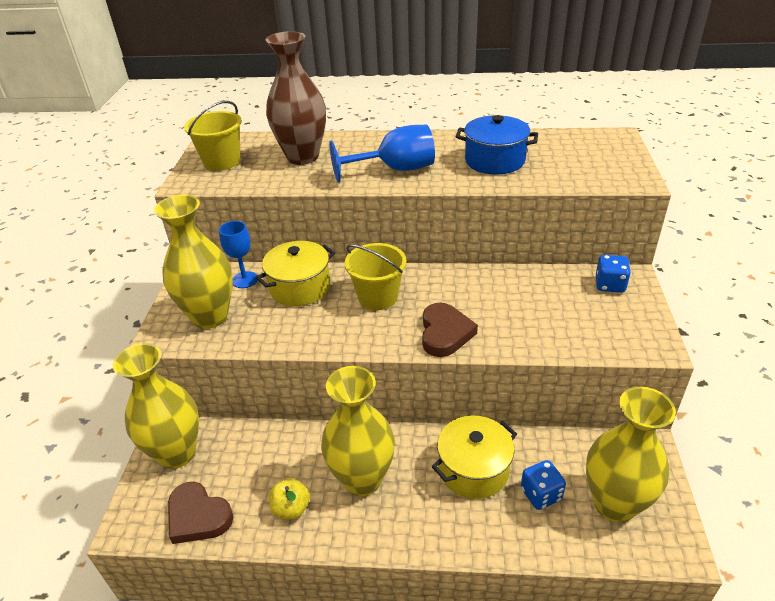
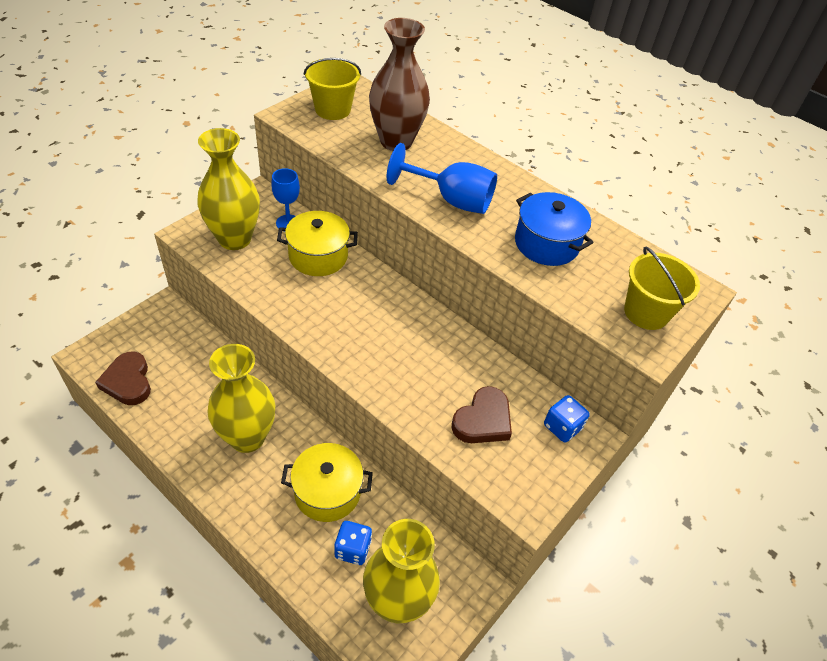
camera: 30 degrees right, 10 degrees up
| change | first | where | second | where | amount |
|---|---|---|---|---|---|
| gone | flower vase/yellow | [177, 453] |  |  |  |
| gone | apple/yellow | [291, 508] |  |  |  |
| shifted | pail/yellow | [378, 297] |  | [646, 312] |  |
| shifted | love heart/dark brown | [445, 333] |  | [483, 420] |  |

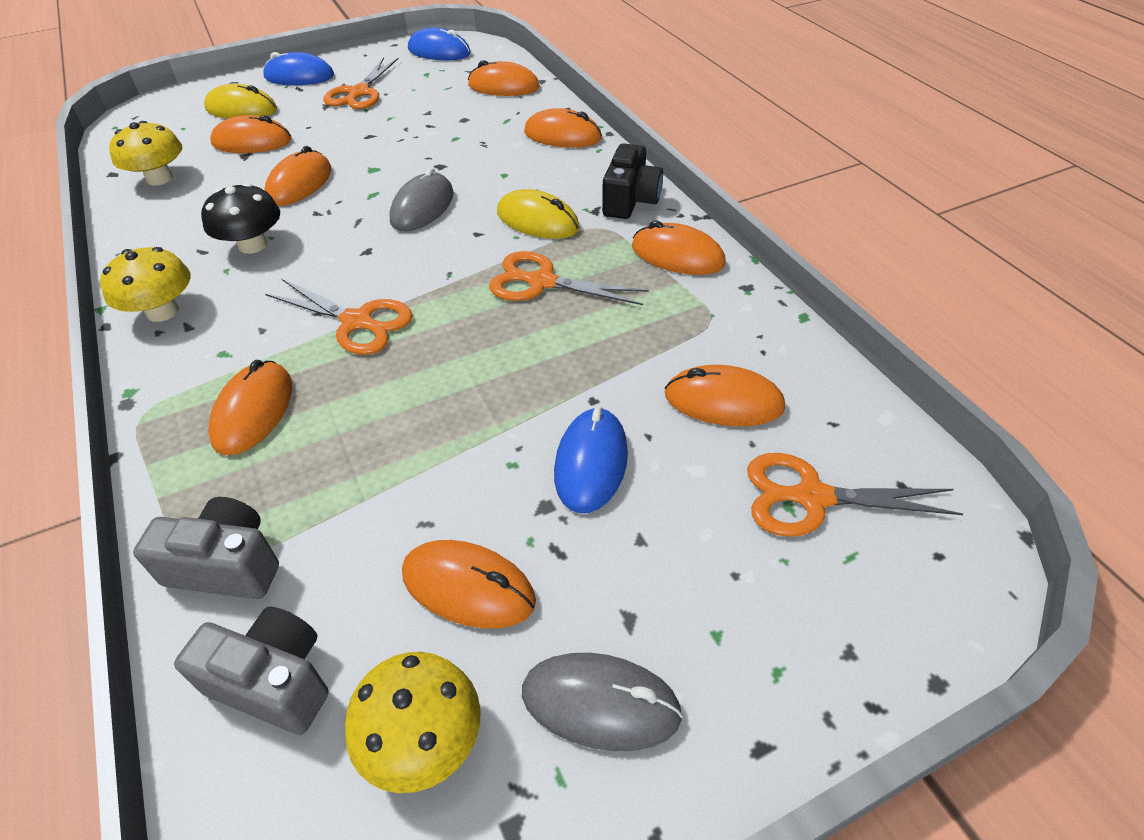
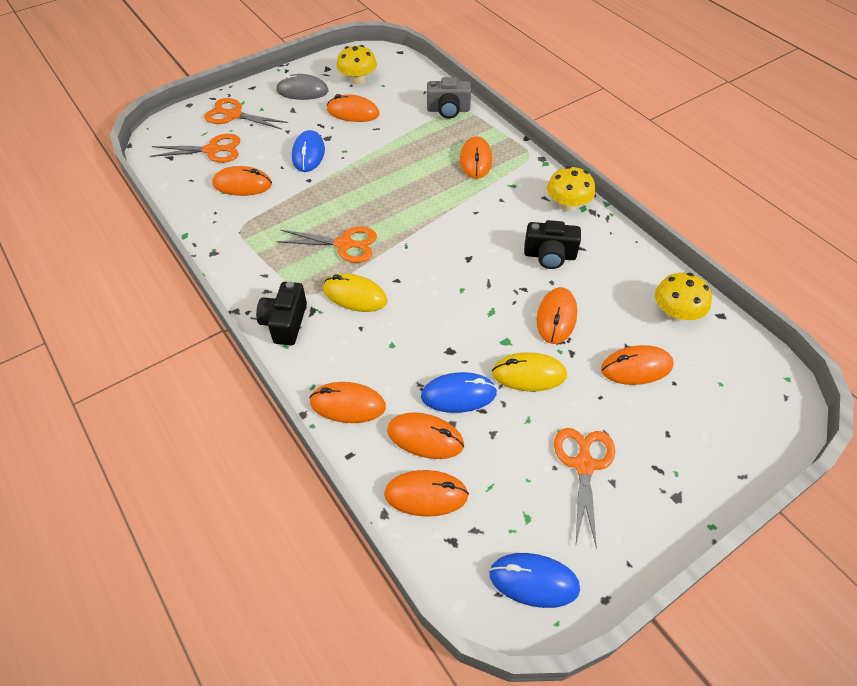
camera: 170 degrees right, 5 degrees up
| change | first | where | second | where | amount |
|---|---|---|---|---|---|
| gone | compact camera/ash-grey | [273, 681] |  |  |  |
| gone | mouse/ash-grey | [422, 207] |  |  |  |
| shifted | mouse/yellow | [241, 109] |  | [529, 374] |  |
| shifted | mouse/royal blue | [299, 76] |  | [458, 395] |  |
| shifted | scissors/orange | [357, 322] |  | [234, 115] |  |
| shifted | mouse/orange | [677, 255] |  | [425, 437] |  |
| swapped | fungus/ebony | [252, 245] | compact camera/ebony | [549, 255] |  |

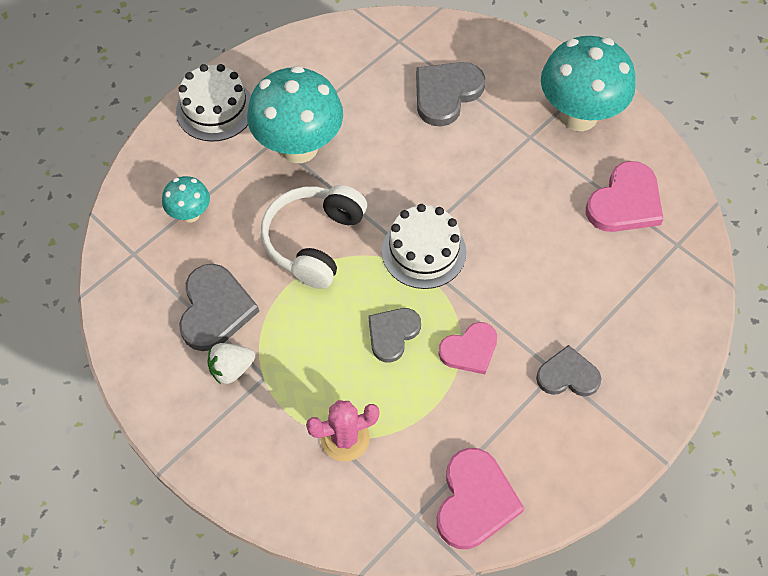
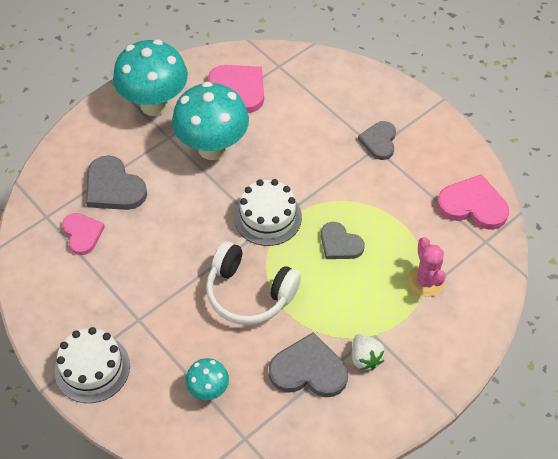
camera: 85 degrees left, 5 degrees down
| change | first | where | second | where | amount |
|---|---|---|---|---|---|
| shifted | fungus/turquoise | [299, 147] |  | [213, 148] |  |
| shifted | love heart/pink | [469, 350] |  | [82, 234] |  |

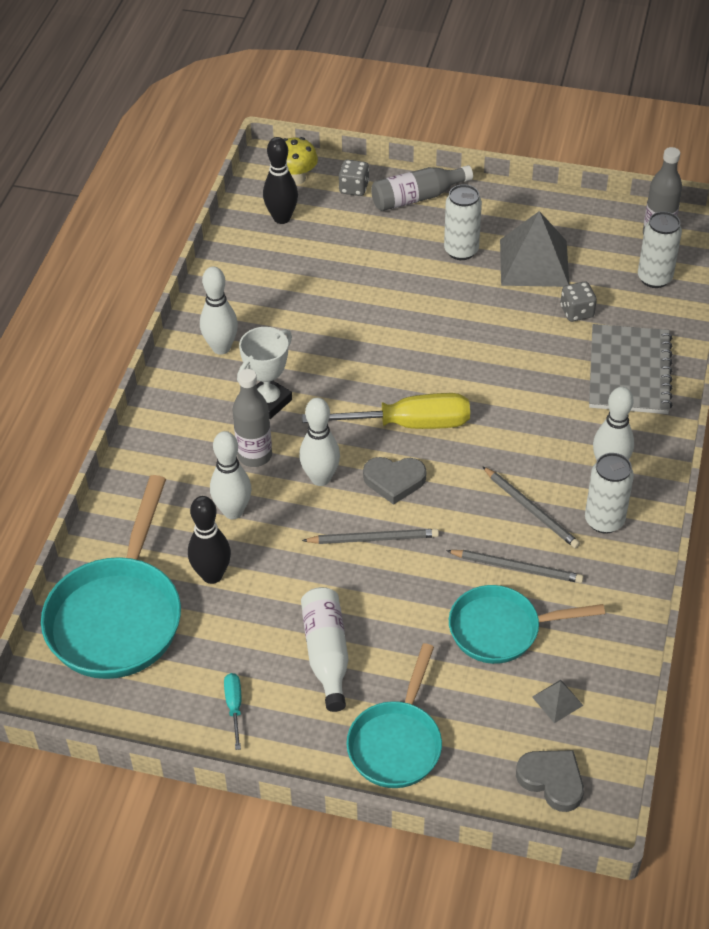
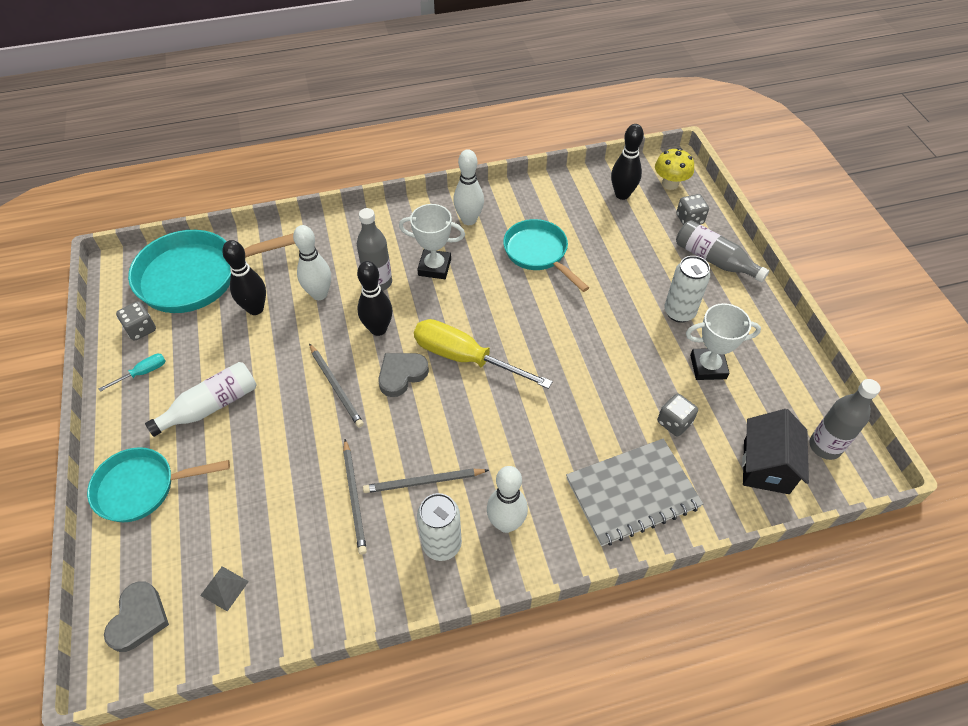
camera: 60 degrees right, 5 degrees up
| change | first | where | second | where | amount |
|---|---|---|---|---|---|
| new |  |  | game die/ash-grey | [141, 329] |  |
| shifted | frying pan/turquoise | [501, 629] |  | [538, 253] |  |
| swapped | pyramid/ash-grey | [534, 262] | award cup/pure white | [708, 367] |  |
| swapped | tin/pure white | [654, 278] | cottage/ebony | [766, 466] |  |
| repainted | tenpin/pure white | [320, 478] | tenpin/ebony | [378, 329] |  |
| rotated | hand screwdriver/yellow | [407, 424] |  | [465, 358] | 150 degrees clockwise |
| rotated | love heart/ash-grey | [394, 481] |  | [401, 375] | 75 degrees clockwise |
| rotated | pencil/ash-grey | [531, 509] |  | [423, 482] | 60 degrees clockwise |

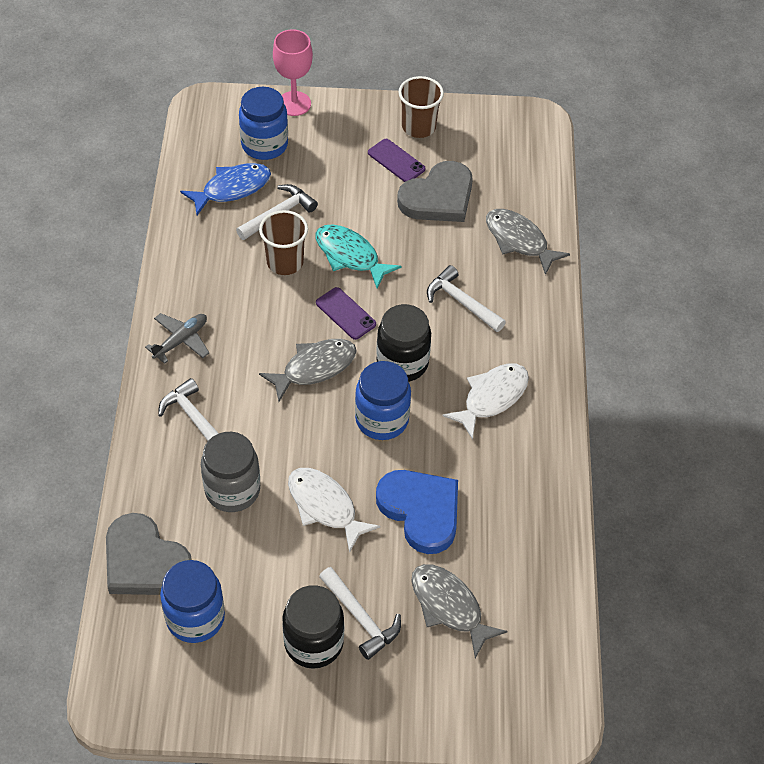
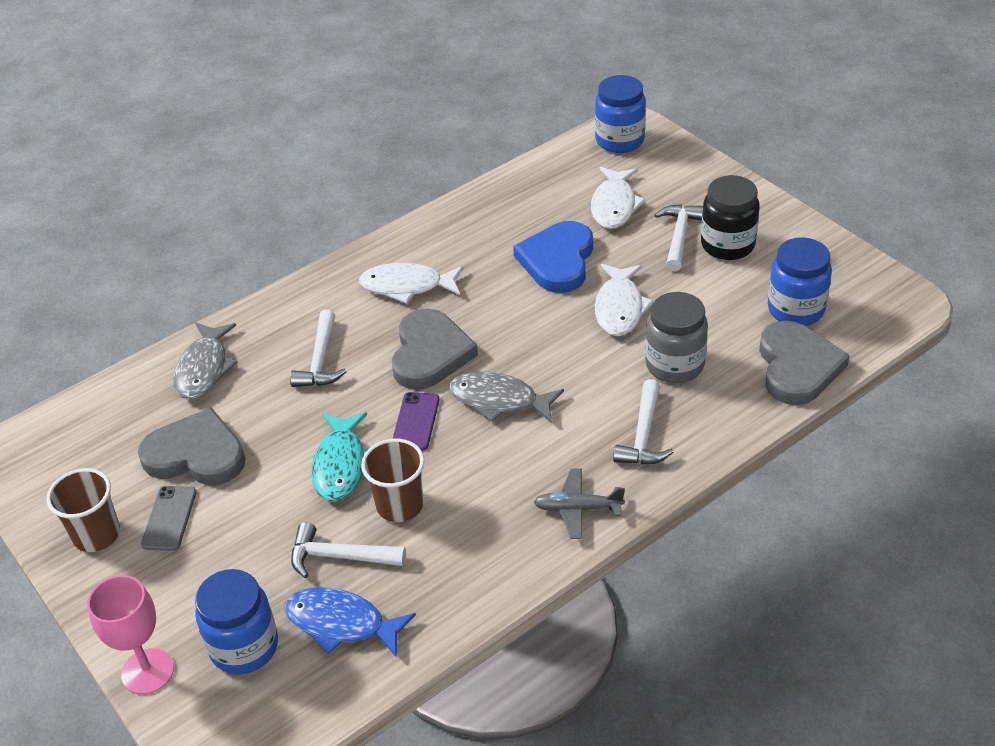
camera: 125 degrees left, 10 degrees down
| change | first | where | second | where | amount |
|---|---|---|---|---|---|
| shifted | jam jar/royal blue | [382, 419] |  | [620, 140] |  |
| swapped | jam jar/ebony | [402, 363] | love heart/ash-grey | [430, 353] |  |
| repainted | mobile phone/royal purple | [396, 161] | mobile phone/ash-grey | [169, 518] |  |
| repainted | fish figure/ash-grey | [449, 607] | fish figure/pure white | [614, 205] |  |

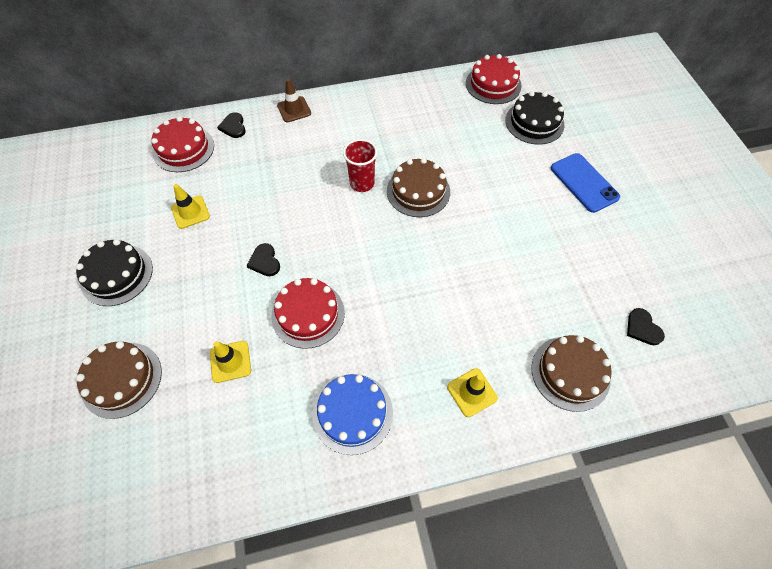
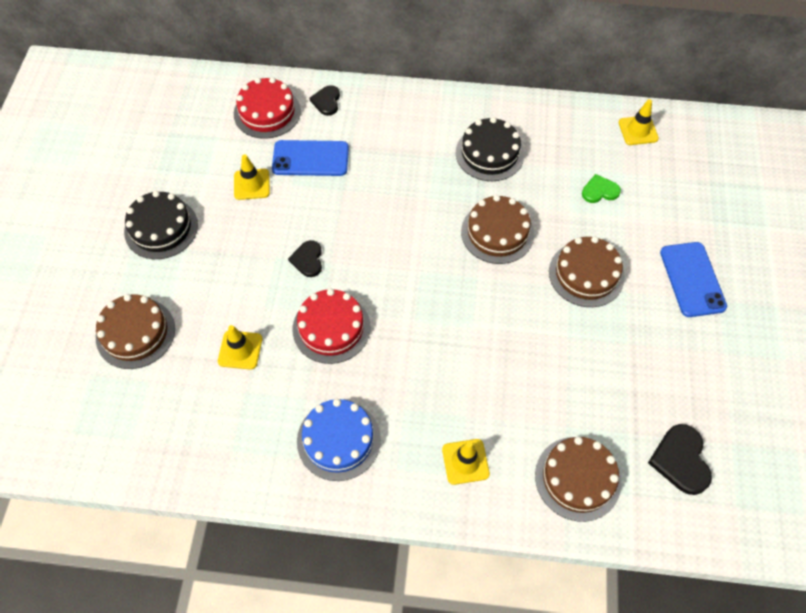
camera: 20 degrees right, 0 degrees up
| change | first | where | second | where | amount |
|---|---|---|---|---|---|
| gone | safety cone/dark brown | [294, 109] |  |  |  |
| gone | beaker/red | [362, 183] |  |  |  |
| new |  |  | mobile phone/royal blue | [310, 158] |  |
| new |  |  | layer cake/dark brown | [586, 274] |  |
| new |  |  | love heart/emerald | [599, 191] |  |
| shifted | layer cake/ebony | [534, 122] |  | [489, 153] |  |
| swapped | layer cake/red | [493, 84] | safety cone/yellow | [638, 130] |  |
| scaled | love heart/ebony | [642, 328] |  | [680, 460] | x1.52 |

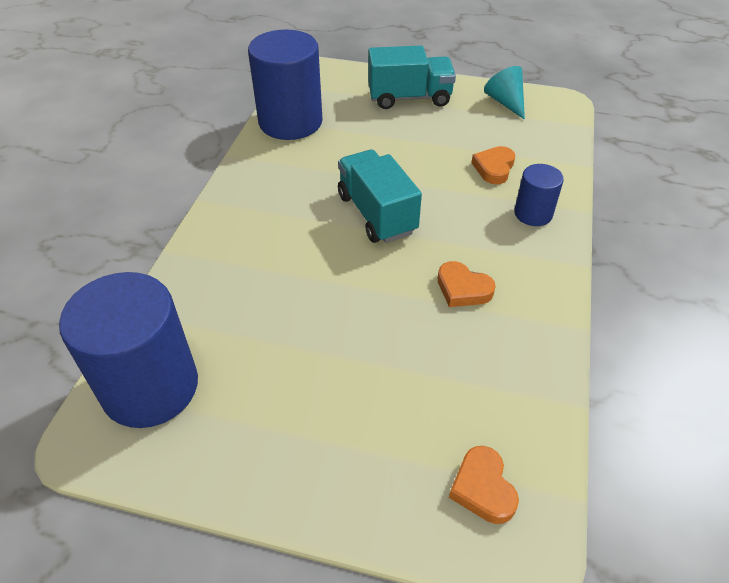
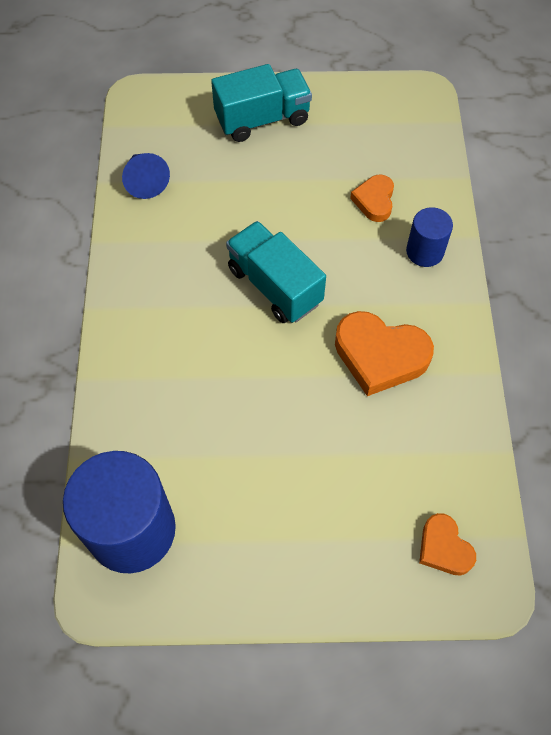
camera: 15 degrees left, 15 degrees up
| change | first | where | second | where | amount |
|---|---|---|---|---|---|
| gone | cone/turquoise | [505, 102] |  |  |  |
| swapped | cylinder/royal blue | [290, 122] | cone/royal blue | [145, 181] |  |
| scaled | love heart/orange | [463, 289] |  | [380, 356] | x1.73 |

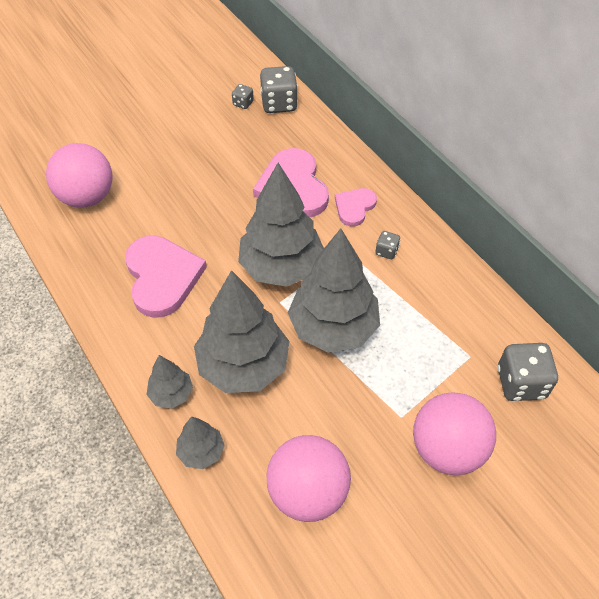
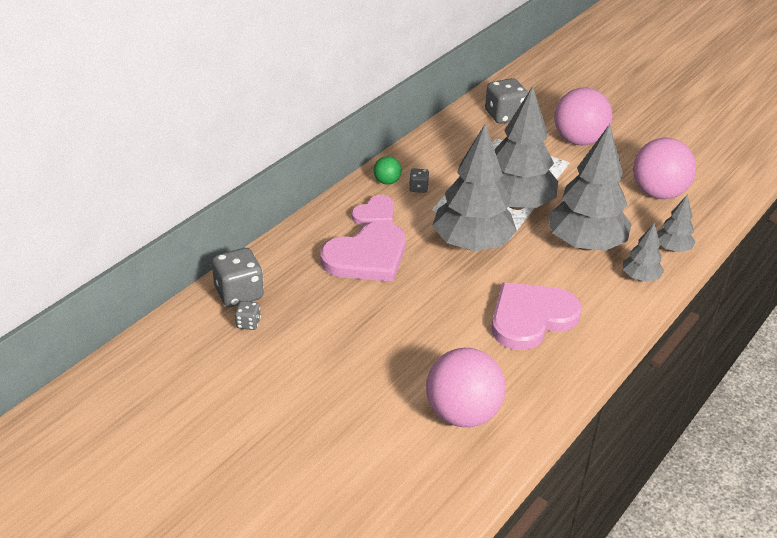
camera: 110 degrees left, 15 degrees down
| change | first | where | second | where | amount |
|---|---|---|---|---|---|
| new |  |  | sphere/emerald | [387, 181] |  |
| rotated | love heart/pink | [354, 207] |  | [375, 213] | 60 degrees counterclockwise |

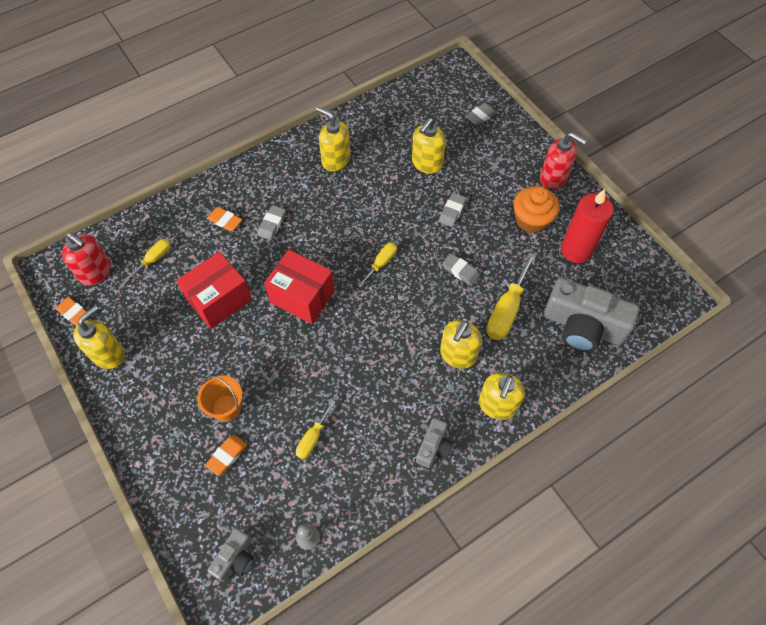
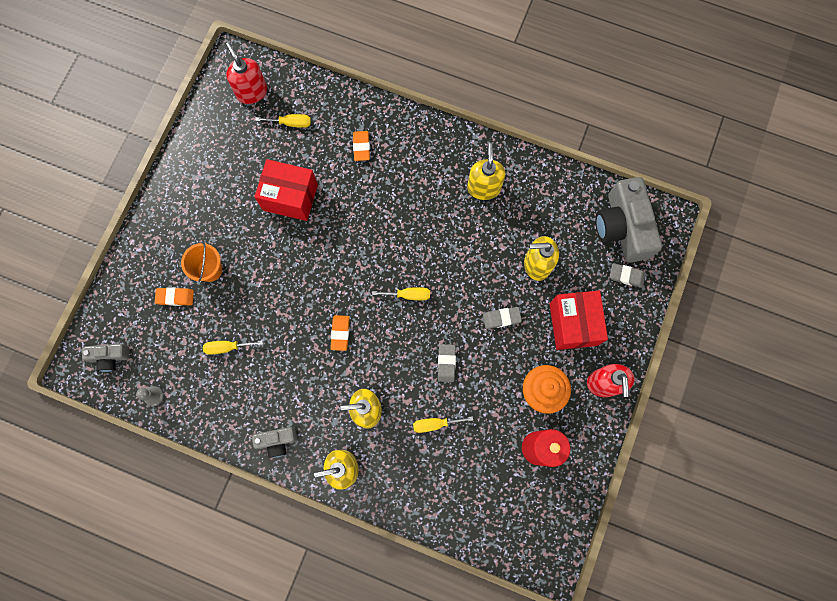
camera: 55 degrees right, 15 degrees up
| change | first | where | second | where | amount |
|---|---|---|---|---|---|
| gone | soap pump/yellow | [108, 354] |  |  |  |
| gone | gum eraser/ash-grey | [272, 224] |  |  |  |
| shifted | gum eraser/orange | [74, 313] |  | [340, 333] |  |
| shifted | package/red | [302, 297] |  | [573, 324] |  |
| shifted | compact camera/ash-grey | [582, 326] |  | [622, 227] |  |
| rotated | soap pump/red | [96, 272] |  | [252, 92] | 150 degrees clockwise |
| scaled | hand screwdriver/yellow | [506, 310] |  | [435, 424] | x0.58 |

